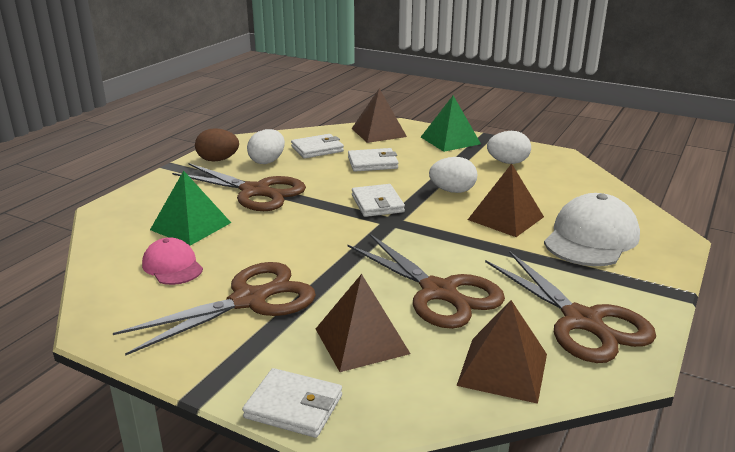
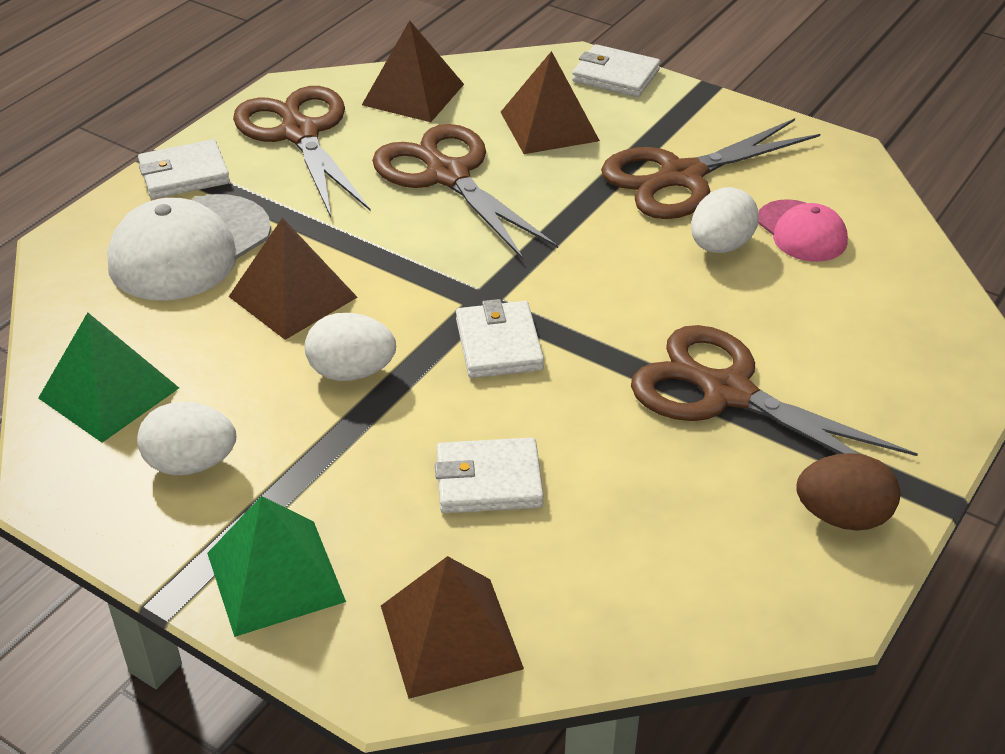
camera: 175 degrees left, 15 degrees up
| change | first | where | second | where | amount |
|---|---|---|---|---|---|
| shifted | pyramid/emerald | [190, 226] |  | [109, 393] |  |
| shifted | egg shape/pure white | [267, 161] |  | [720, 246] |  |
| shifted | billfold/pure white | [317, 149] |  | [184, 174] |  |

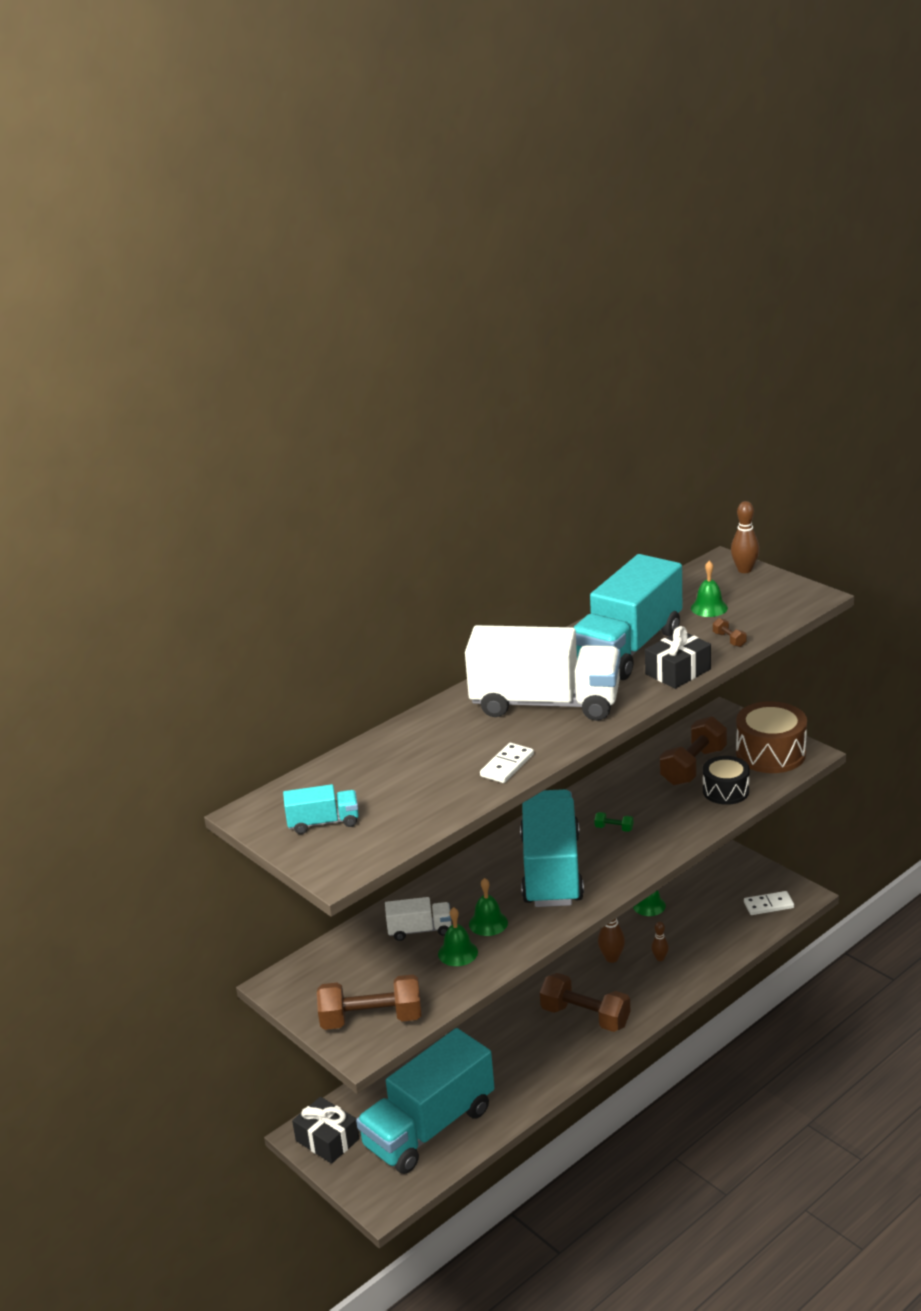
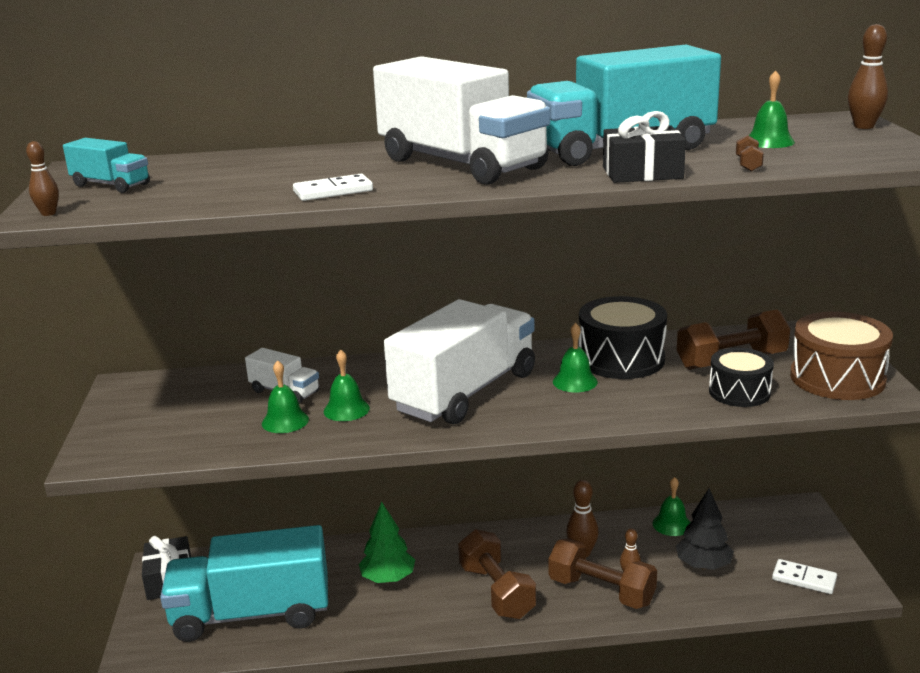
camera: 35 degrees right, 5 degrees down
| change | first | where | second | where | amount |
|---|---|---|---|---|---|
| new |  |  | tenpin/dark brown | [48, 213] |  |
| new |  |  | fir tree/emerald | [388, 578] |  |
| new |  |  | snare drum/ebony | [621, 359] |  |
| new |  |  | fir tree/ebony | [703, 565] |  |
| shifted | hand weight/dark brown | [371, 1019] |  | [601, 591] |  |
| swapped | hand weight/emerald | [614, 828] | bell/emerald | [575, 381] |  |
| repainted | lorry/turquoise | [551, 870] | lorry/pure white | [465, 392] |  |

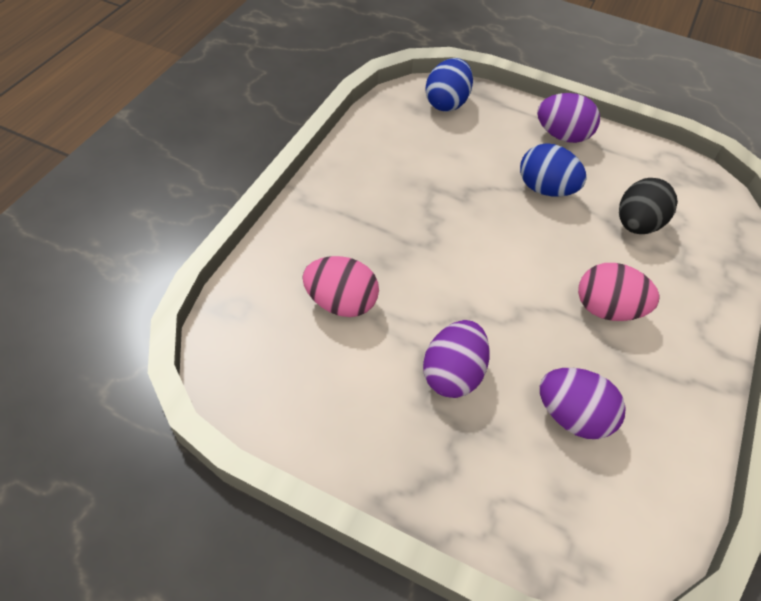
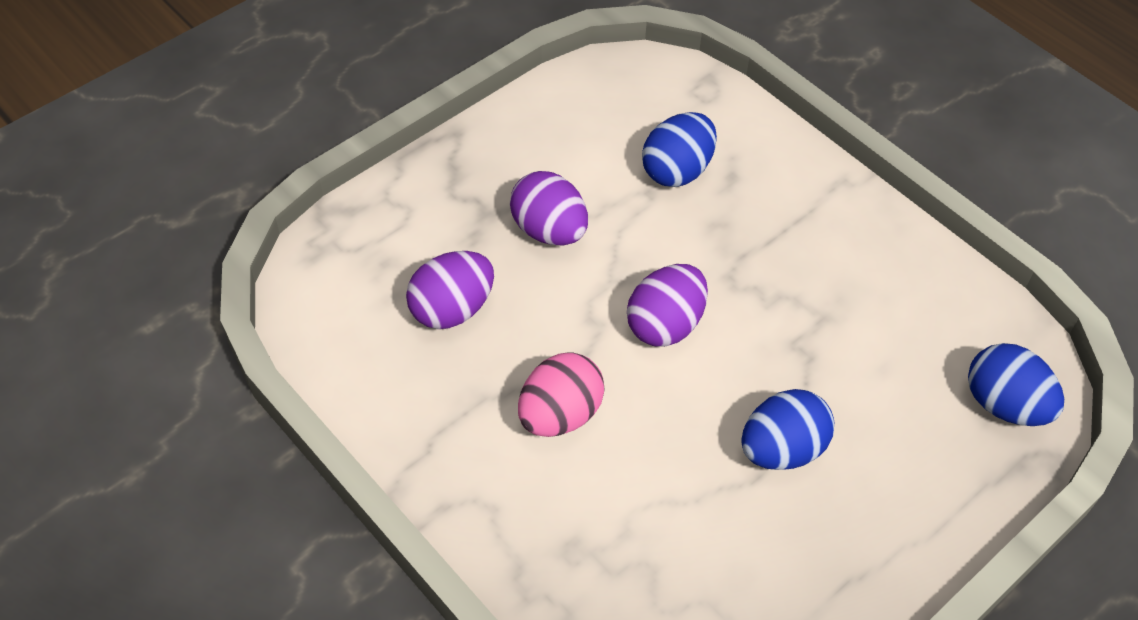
camera: 115 degrees right, 0 degrees up
| change | first | where | second | where | amount |
|---|---|---|---|---|---|
| gone | egg shape/ebony | [636, 224] |  |  |  |
| shifted | egg shape/royal purple | [562, 135] |  | [665, 324] |  |
| repainted | egg shape/pink | [341, 302] | egg shape/royal blue | [677, 170] |  |

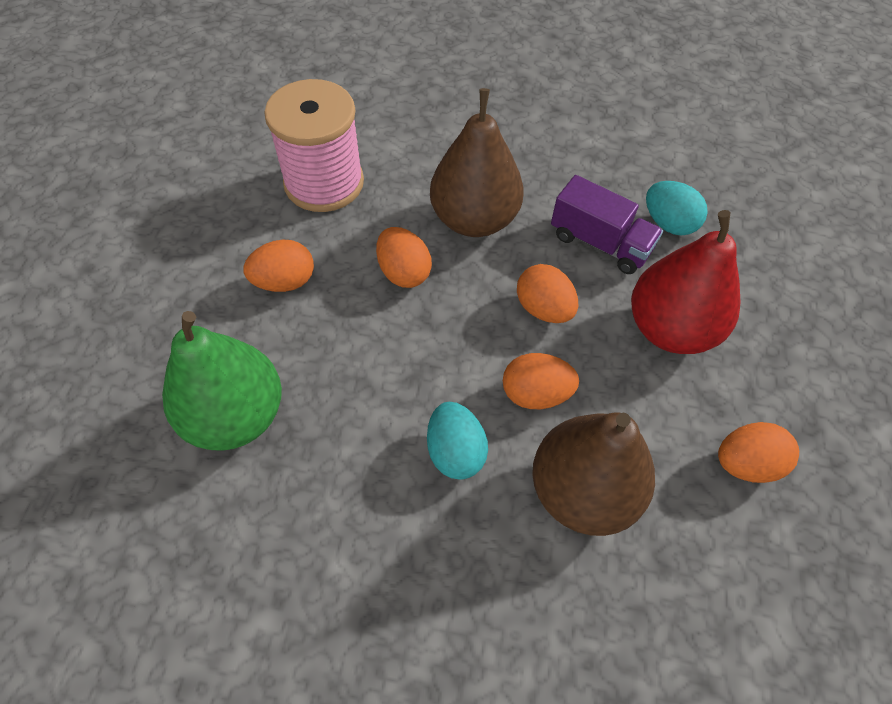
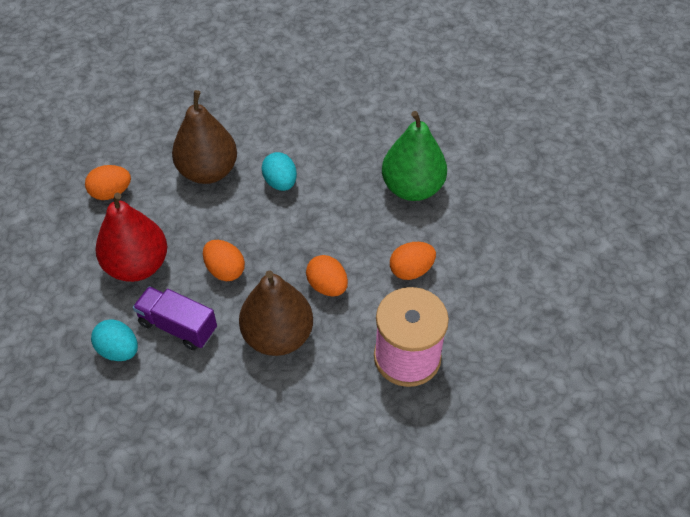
camera: 175 degrees right, 5 degrees down
| change | first | where | second | where | amount |
|---|---|---|---|---|---|
| gone | egg shape/orange | [535, 394] |  |  |  |

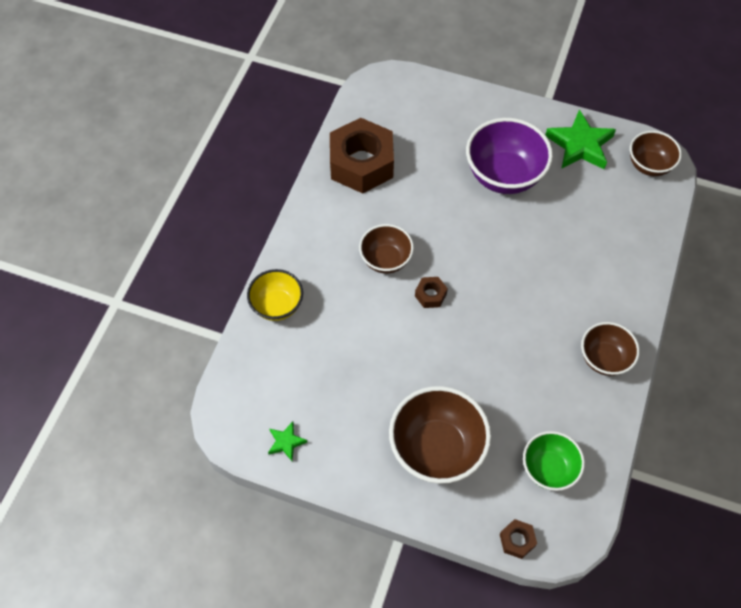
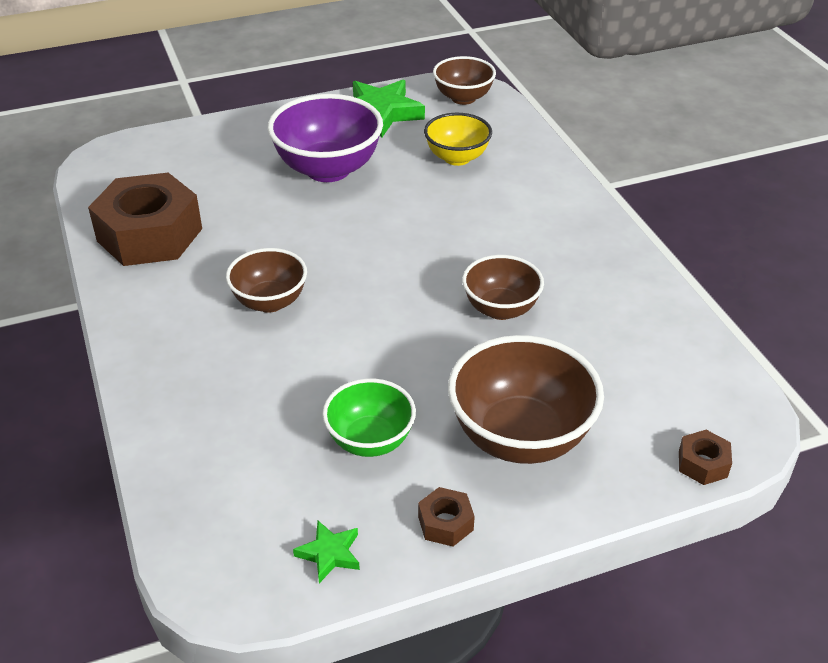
camera: 40 degrees left, 20 degrees down
| change | first | where | second | where | amount |
|---|---|---|---|---|---|
| shifted | deep dish/yellow | [277, 305] |  | [457, 158] |  |
| shifted | nut/dark brown | [430, 295] |  | [445, 523] |  |
| shifted | deep dish/emerald | [548, 469] |  | [370, 441] |  |
| shifted | deep dish/dark brown | [604, 359] |  | [501, 309] |  |

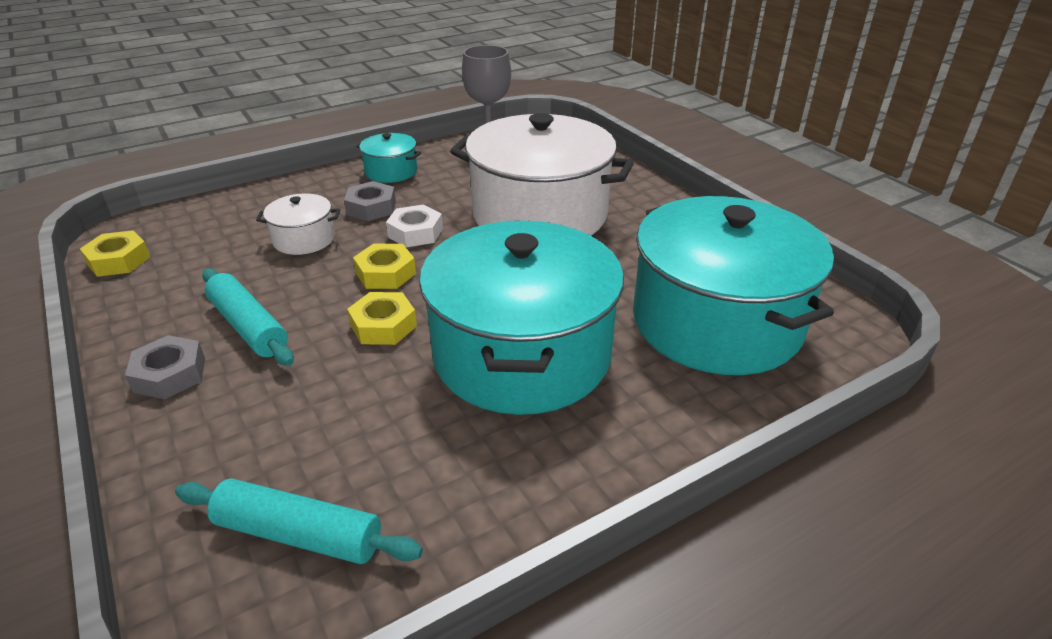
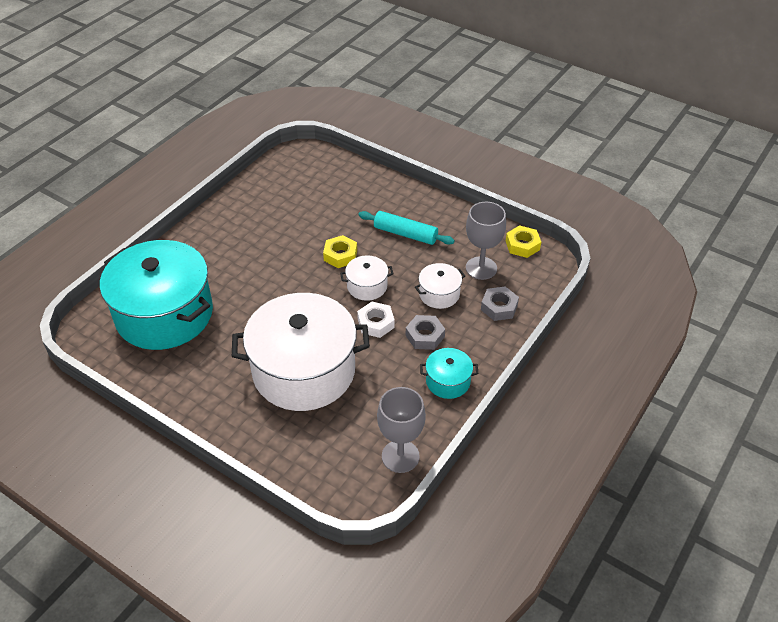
camera: 155 degrees right, 10 degrees up
| change | first | where | second | where | amount |
|---|---|---|---|---|---|
| gone | rolling pin/turquoise | [299, 534] |  |  |  |
| gone | pot/turquoise | [522, 354] |  |  |  |
| new |  |  | goblet/ash-grey | [481, 268] |  |
| shifted | nut/ash-grey | [170, 374] |  | [499, 307] |  |
| swapped | nut/yellow | [386, 273] | pot/pure white | [367, 286] |  |

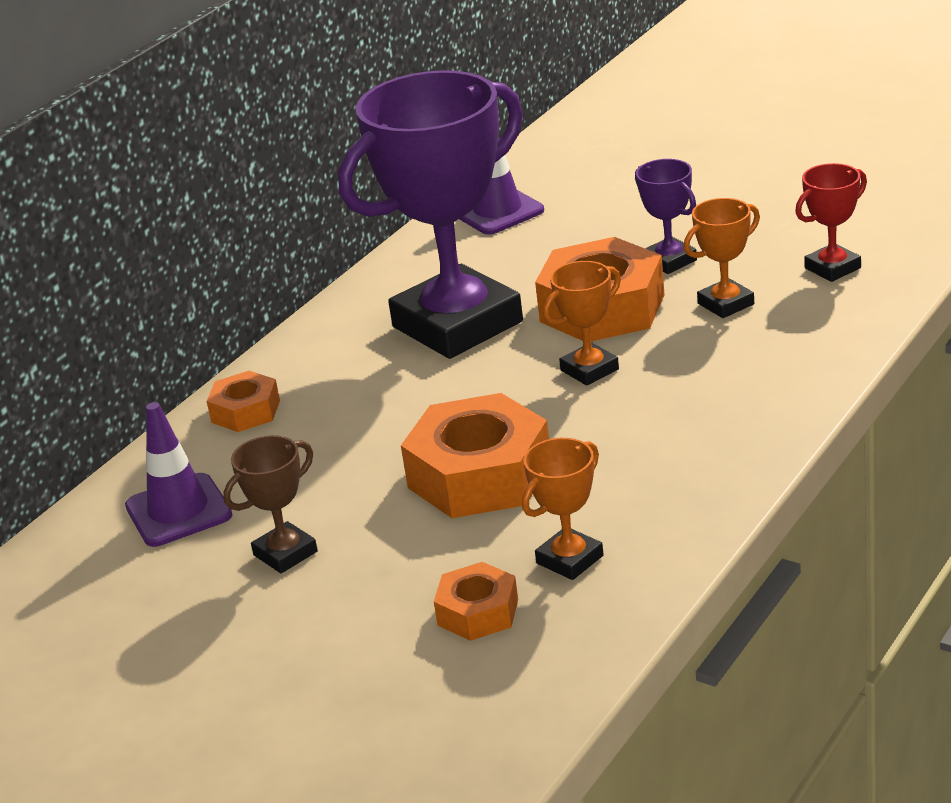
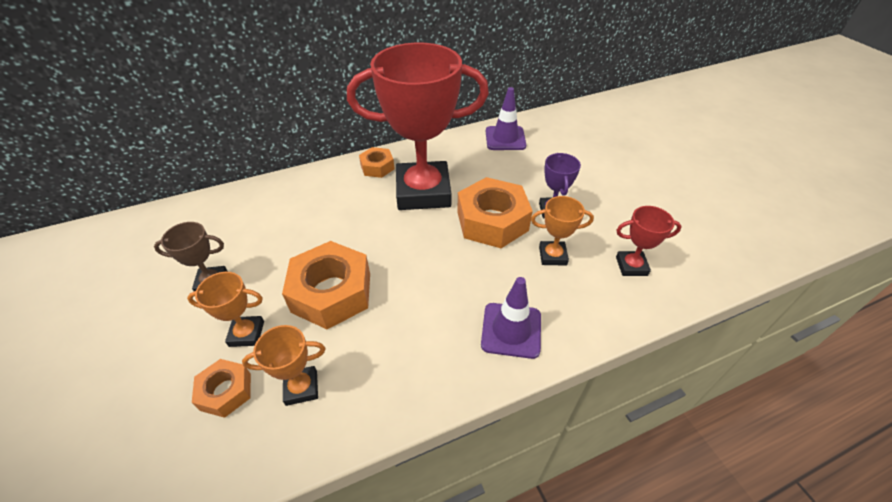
camera: 30 degrees right, 15 degrees up
| change | first | where | second | where | amount |
|---|---|---|---|---|---|
| shifted | safety cone/royal purple | [178, 511] |  | [511, 330] |  |
| shifted | nut/orange | [245, 411] |  | [377, 167] |  |
| shifted | award cup/orange | [589, 370] |  | [246, 334] |  |
| repainted | award cup/royal purple | [457, 324] | award cup/red | [423, 192] |  |

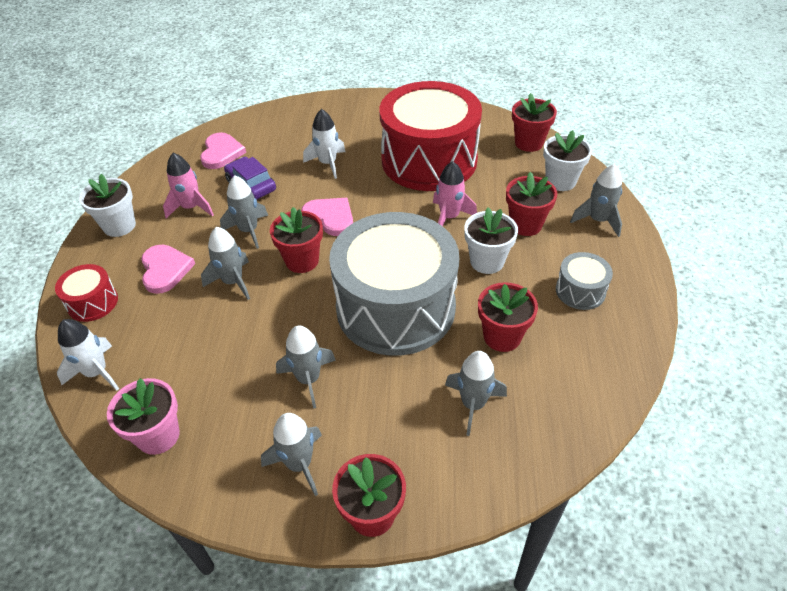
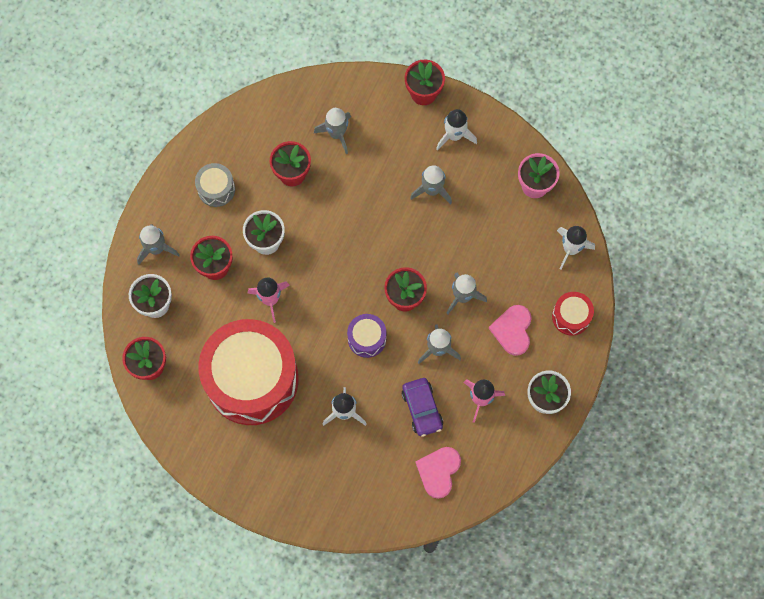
camera: 160 degrees left, 25 degrees up
| change | first | where | second | where | amount |
|---|---|---|---|---|---|
| gone | snare drum/ash-grey | [395, 307] |  |  |  |
| swapped | love heart/pink | [330, 217] | snare drum/royal purple | [367, 338] |  |
| repainted | rocket/ash-grey | [299, 464] | rocket/pure white | [454, 135] |  |

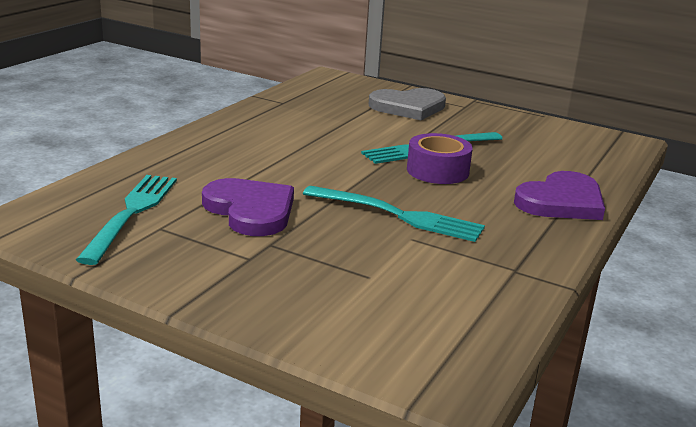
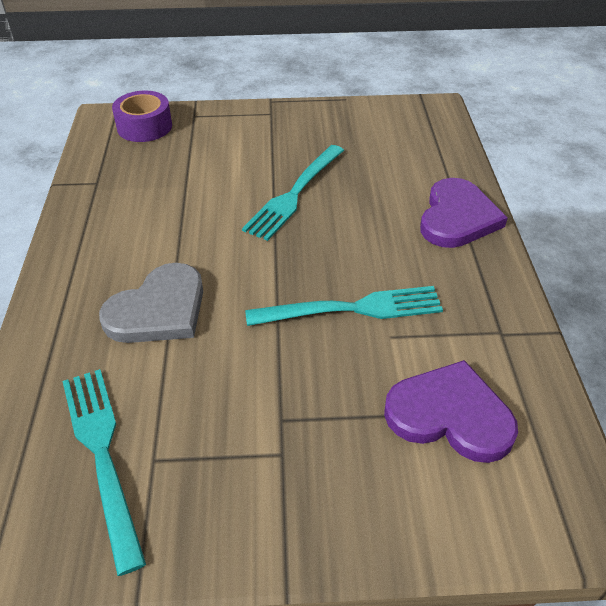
camera: 30 degrees left, 20 degrees up
| change | first | where | second | where | amount |
|---|---|---|---|---|---|
| shifted | love heart/royal purple | [250, 210] |  | [450, 415] |  |
| shifted | love heart/ash-grey | [408, 107] |  | [159, 310] |  |
| shifted | sticky tape/royal purple | [437, 171] |  | [144, 127] |  |

